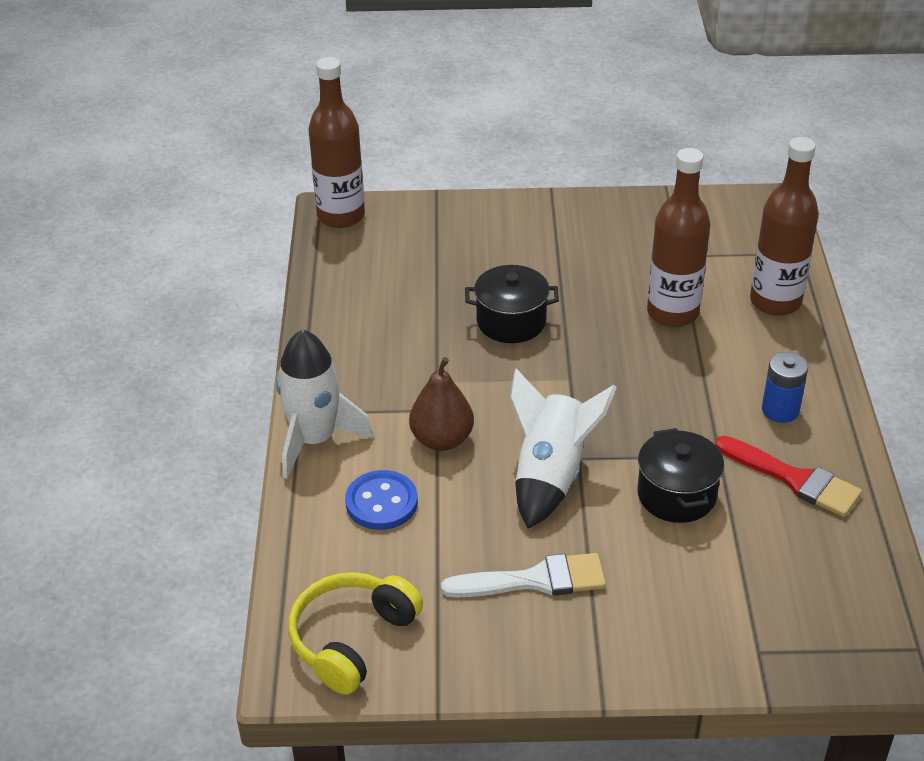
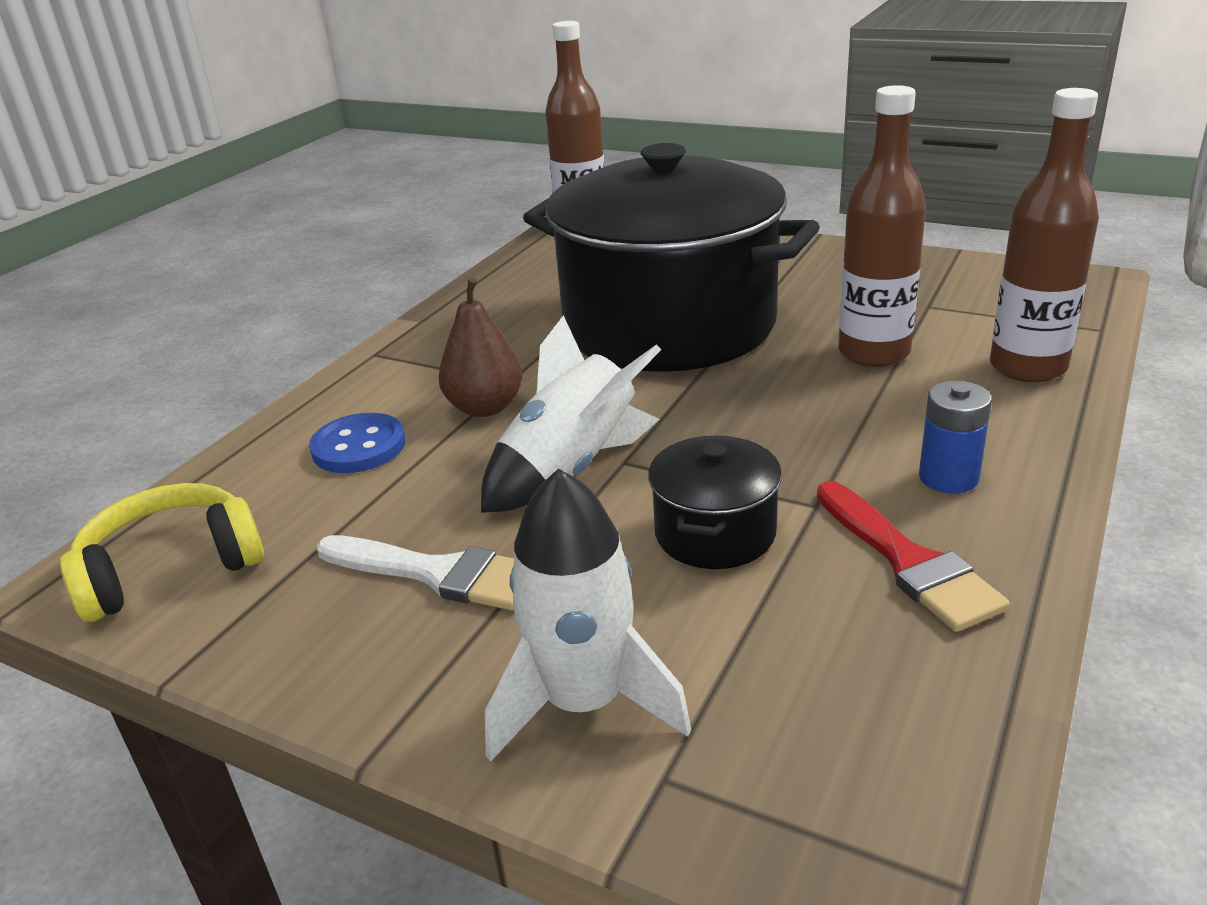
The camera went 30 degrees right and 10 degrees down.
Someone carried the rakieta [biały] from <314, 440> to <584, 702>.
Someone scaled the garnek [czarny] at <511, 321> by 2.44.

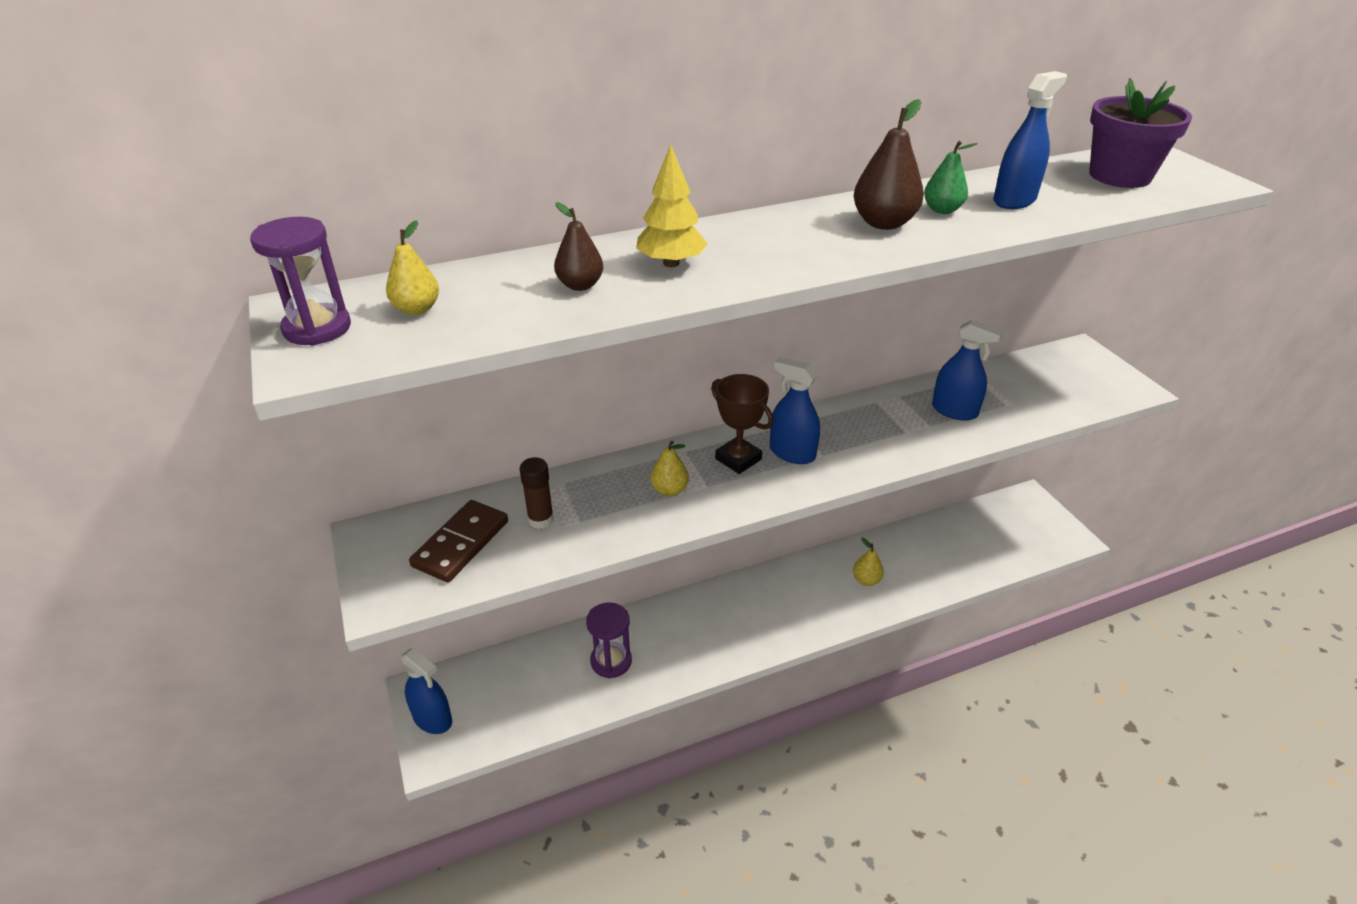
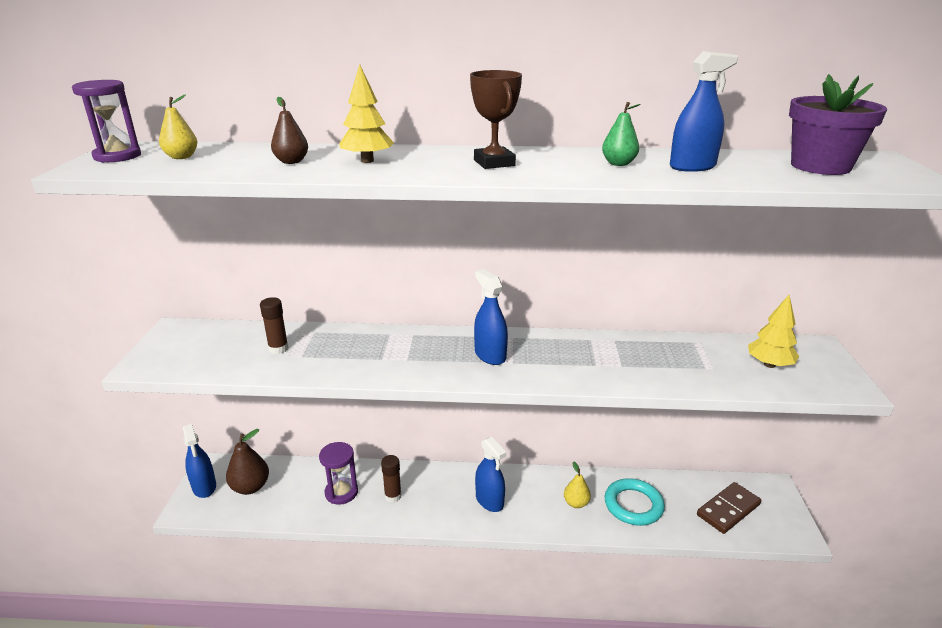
The camera went 25 degrees right and 10 degrees down.
Someone carried the gruszka [brązowy] from <883, 223> to <250, 487>.
Someone put down the klej w sztyfcie [brązowy] at <393, 496>.
Someone carried the puchar [brązowy] from <738, 459> to <494, 163>.
Someone carried the spryskiwacz [niebieski] from <954, 411> to <489, 501>.
Someone put down the pierścień [turkusowy] at <633, 505>.
Someone carried the kostka domina [brązowy] from <461, 543> to <728, 509>.
Someone put down the drzewko [żółty] at <769, 364>.
Someone took away the gruszka [żółty] at <669, 490>.

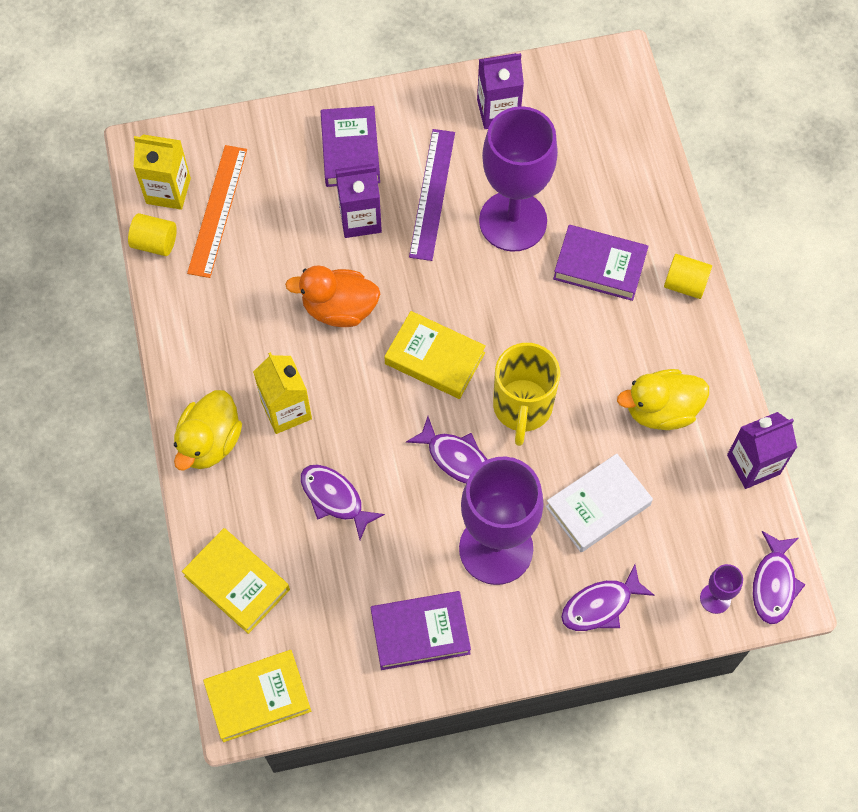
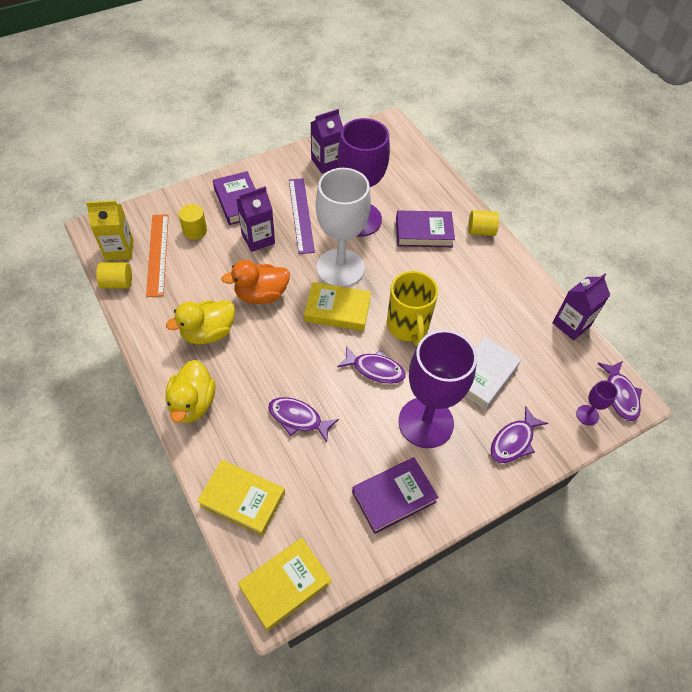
The camera went 20 degrees left and 10 degrees down.
Someone carried the kaczka [żółty] from <661, 410> to <208, 333>.
Someone put down the walec [żółty] at <195, 231>.
Someone put down the kielich [biały] at <340, 268>.
Someone took away the karton mleka [żółty] at <286, 410>.

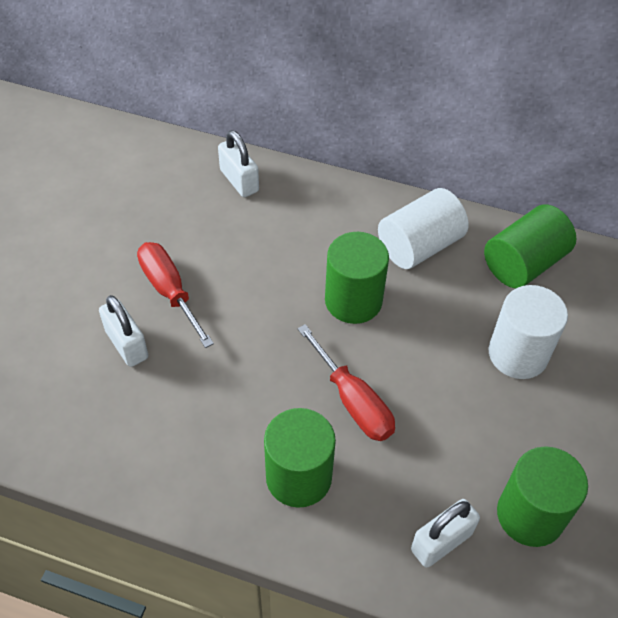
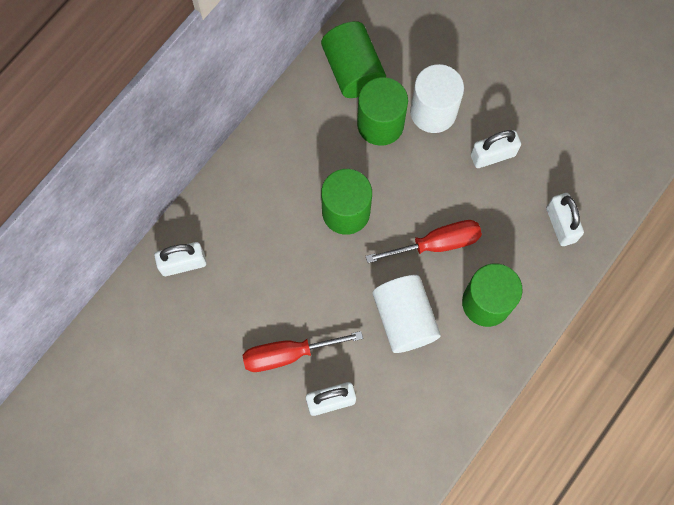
The camera went 70 degrees left and 20 degrees up.
Someone carried the walec [zielony] from <530, 514> to <380, 124>.
Someone carried the walec [biały] from <419, 246> to <404, 319>.
Someone put down the kłódka [biały] at <493, 155>.

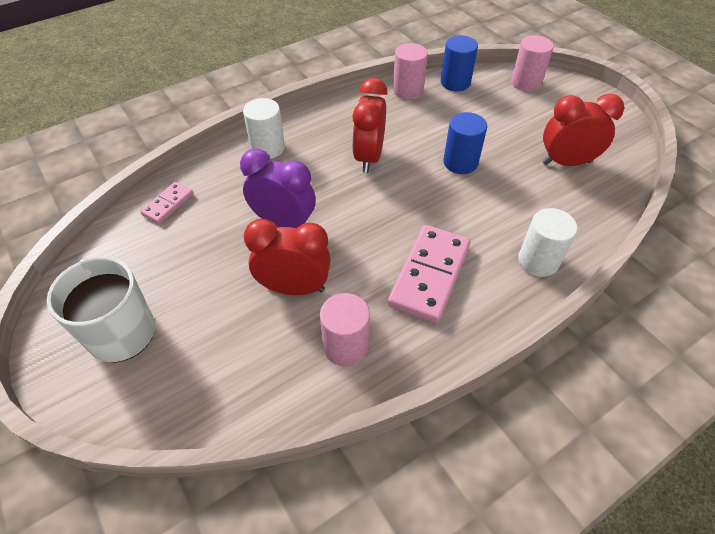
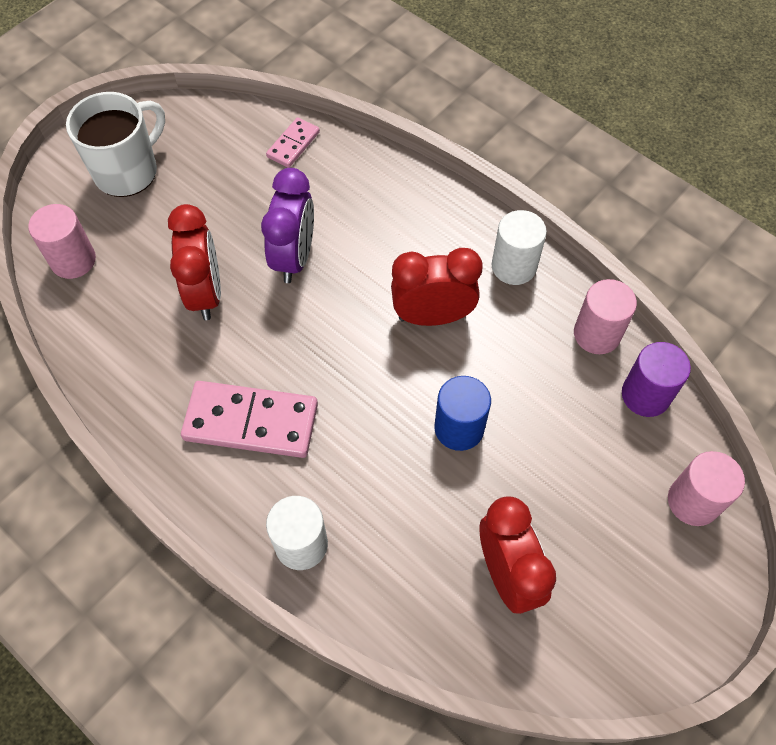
The camera went 75 degrees right and 10 degrees up.
Someone carried the walec [różowy] from <346, 346> to <73, 260>.
Someone rotated the kostka domina [różowy] at <168, 204> by 75 degrees counterclockwise.
Someone carried the walec [biały] from <268, 148> to <514, 266>.
Someone repainted the walec [niebieski] at <455, 83>, which became the walec [fioletowy] at <645, 395>.

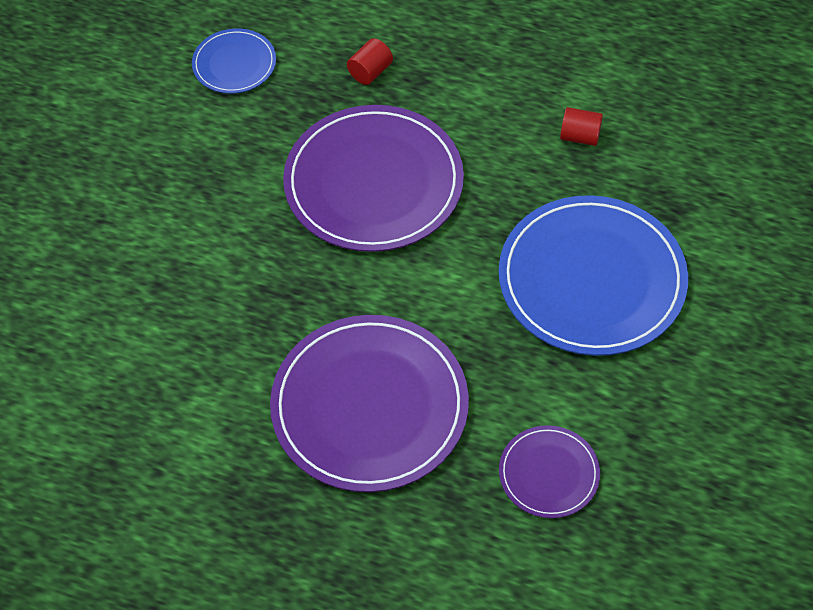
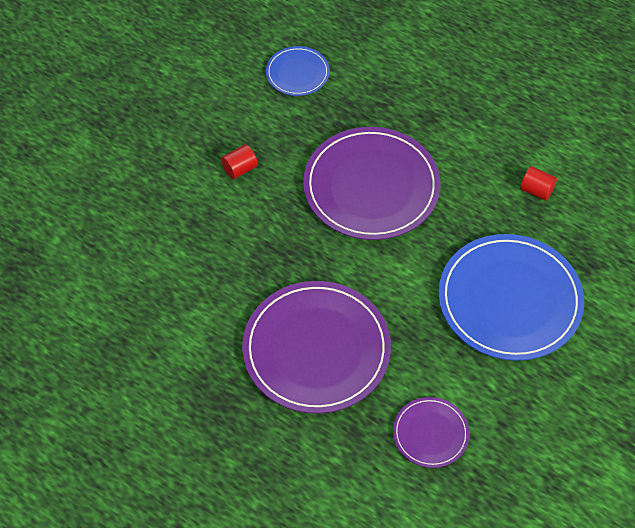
The camera went 15 degrees right and 0 degrees up.
Someone carried the walec [czerwony] from <370, 72> to <240, 169>.

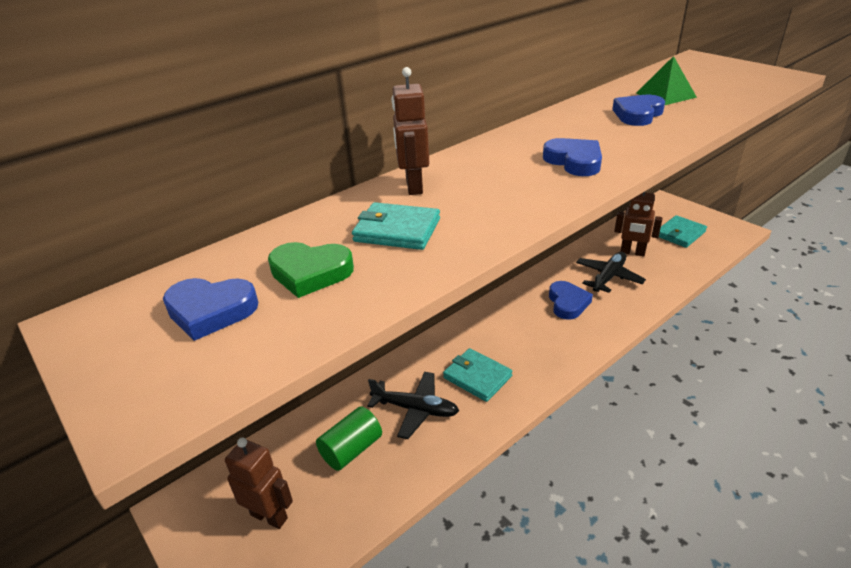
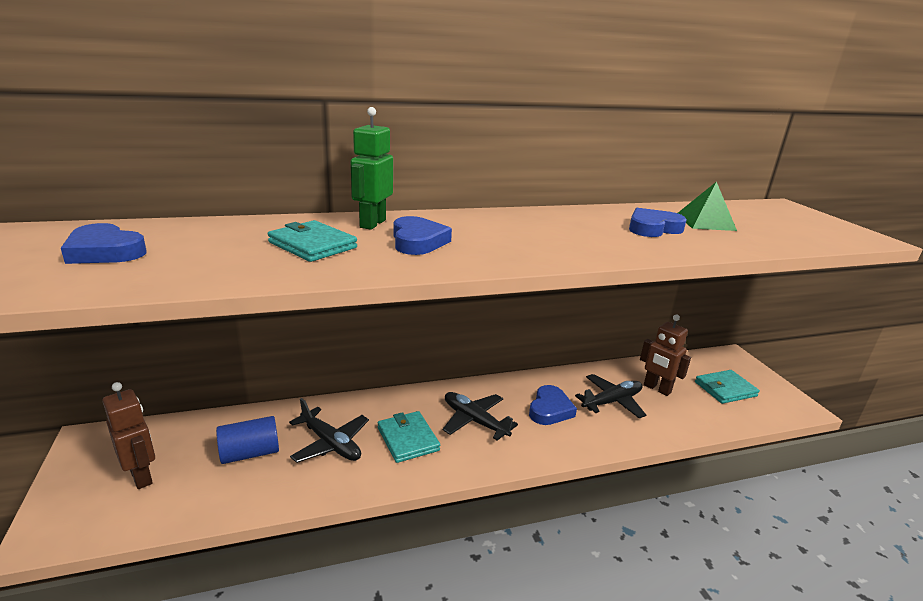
The camera went 20 degrees right and 10 degrees down.
Someone repainted the walec [zielony] at <351, 449>, which became the walec [niebieski] at <250, 453>.
Someone repainted the robot [brązowy] at <413, 186>, which became the robot [zielony] at <372, 223>.
Someone carried the serce [niebieski] from <574, 161> to <418, 241>.
Someone put down the samolot [czarny] at <474, 421>.
Someone took away the serce [zielony] at <310, 273>.

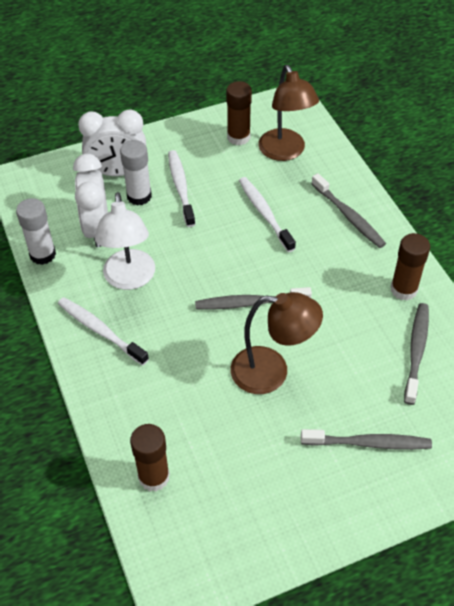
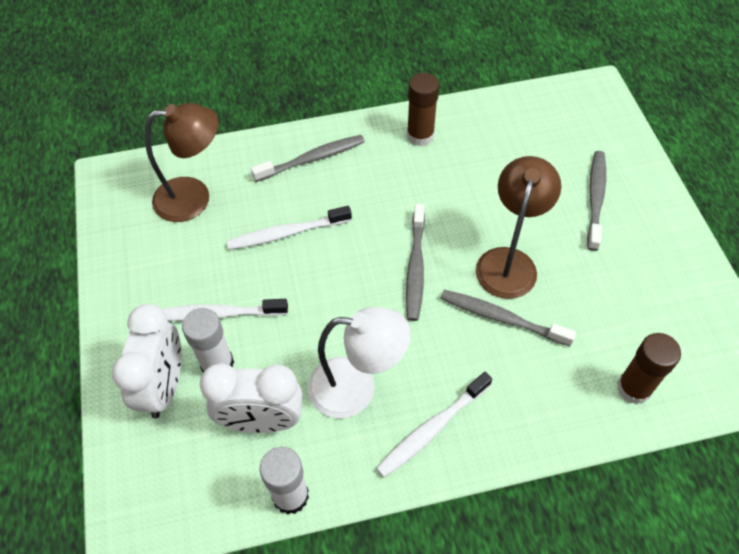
The camera went 80 degrees left and 5 degrees up.
Someone carried the szczoteczka do zębów [szary] from <416, 351> to <502, 318>.
Someone took away the klej w sztyfcie [brązowy] at <238, 137>.

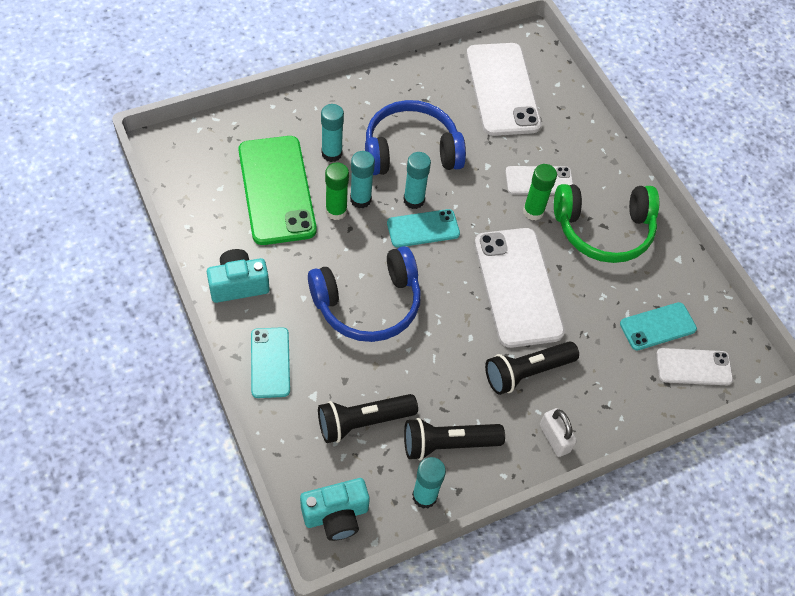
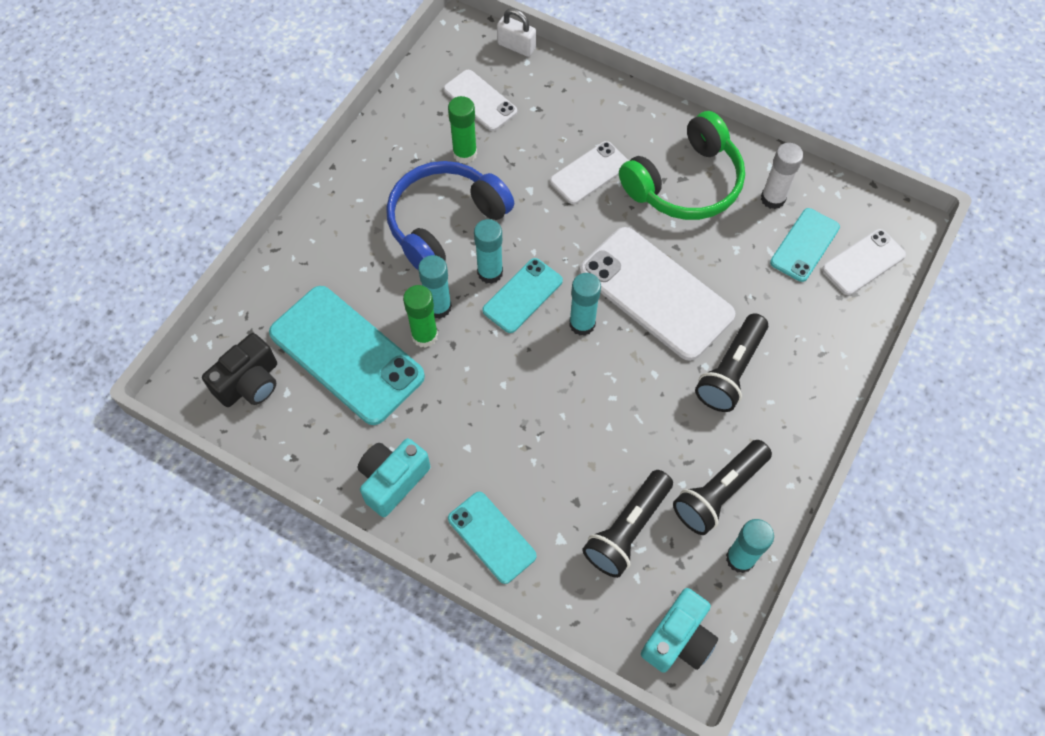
The camera went 30 degrees left and 5 degrees up.
Someone put down the aparat fotograficzny [czarny] at <249, 383>.
Someone repainted the telefon [zielony] at <276, 190>, which became the telefon [turkusowy] at <347, 354>.
Someone scaled the telefon [biały] at <502, 89> by 0.54.
Someone carried the klej w sztyfcie [zielony] from <533, 211> to <465, 154>.
Someone carried the kłódka [biały] from <554, 438> to <516, 46>.
Someone carried the klej w sztyfcie [turkusowy] from <332, 153> to <582, 324>.
Someone put down the klej w sztyfcie [biały] at <773, 198>.
Someone took away the słuchawki [niebieski] at <368, 303>.

